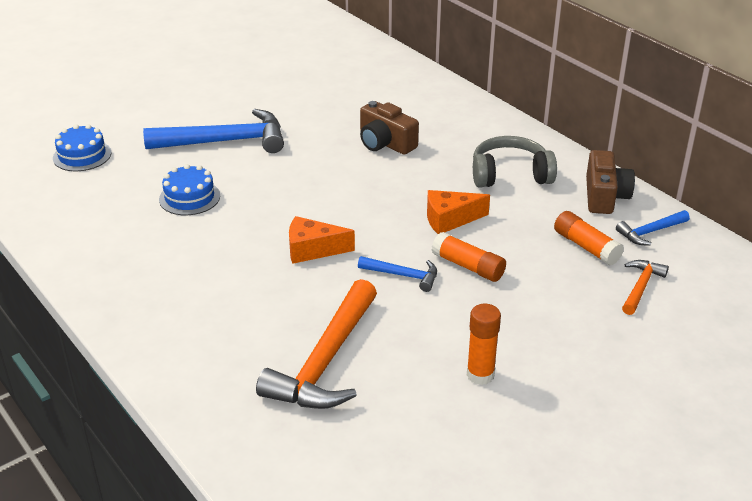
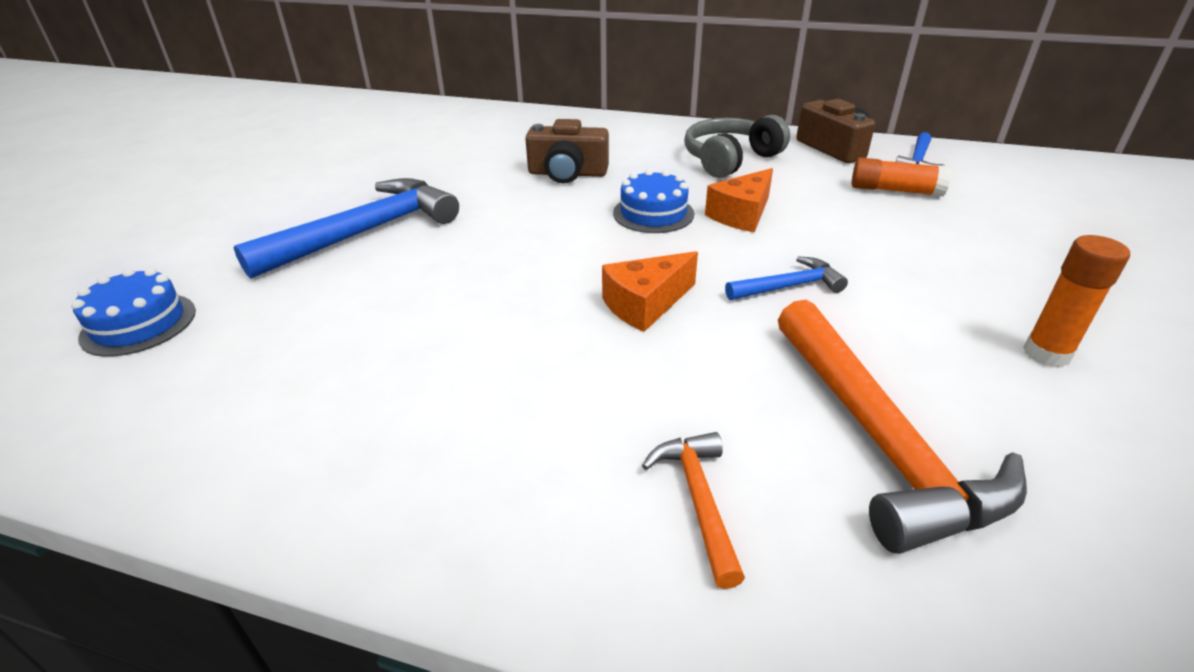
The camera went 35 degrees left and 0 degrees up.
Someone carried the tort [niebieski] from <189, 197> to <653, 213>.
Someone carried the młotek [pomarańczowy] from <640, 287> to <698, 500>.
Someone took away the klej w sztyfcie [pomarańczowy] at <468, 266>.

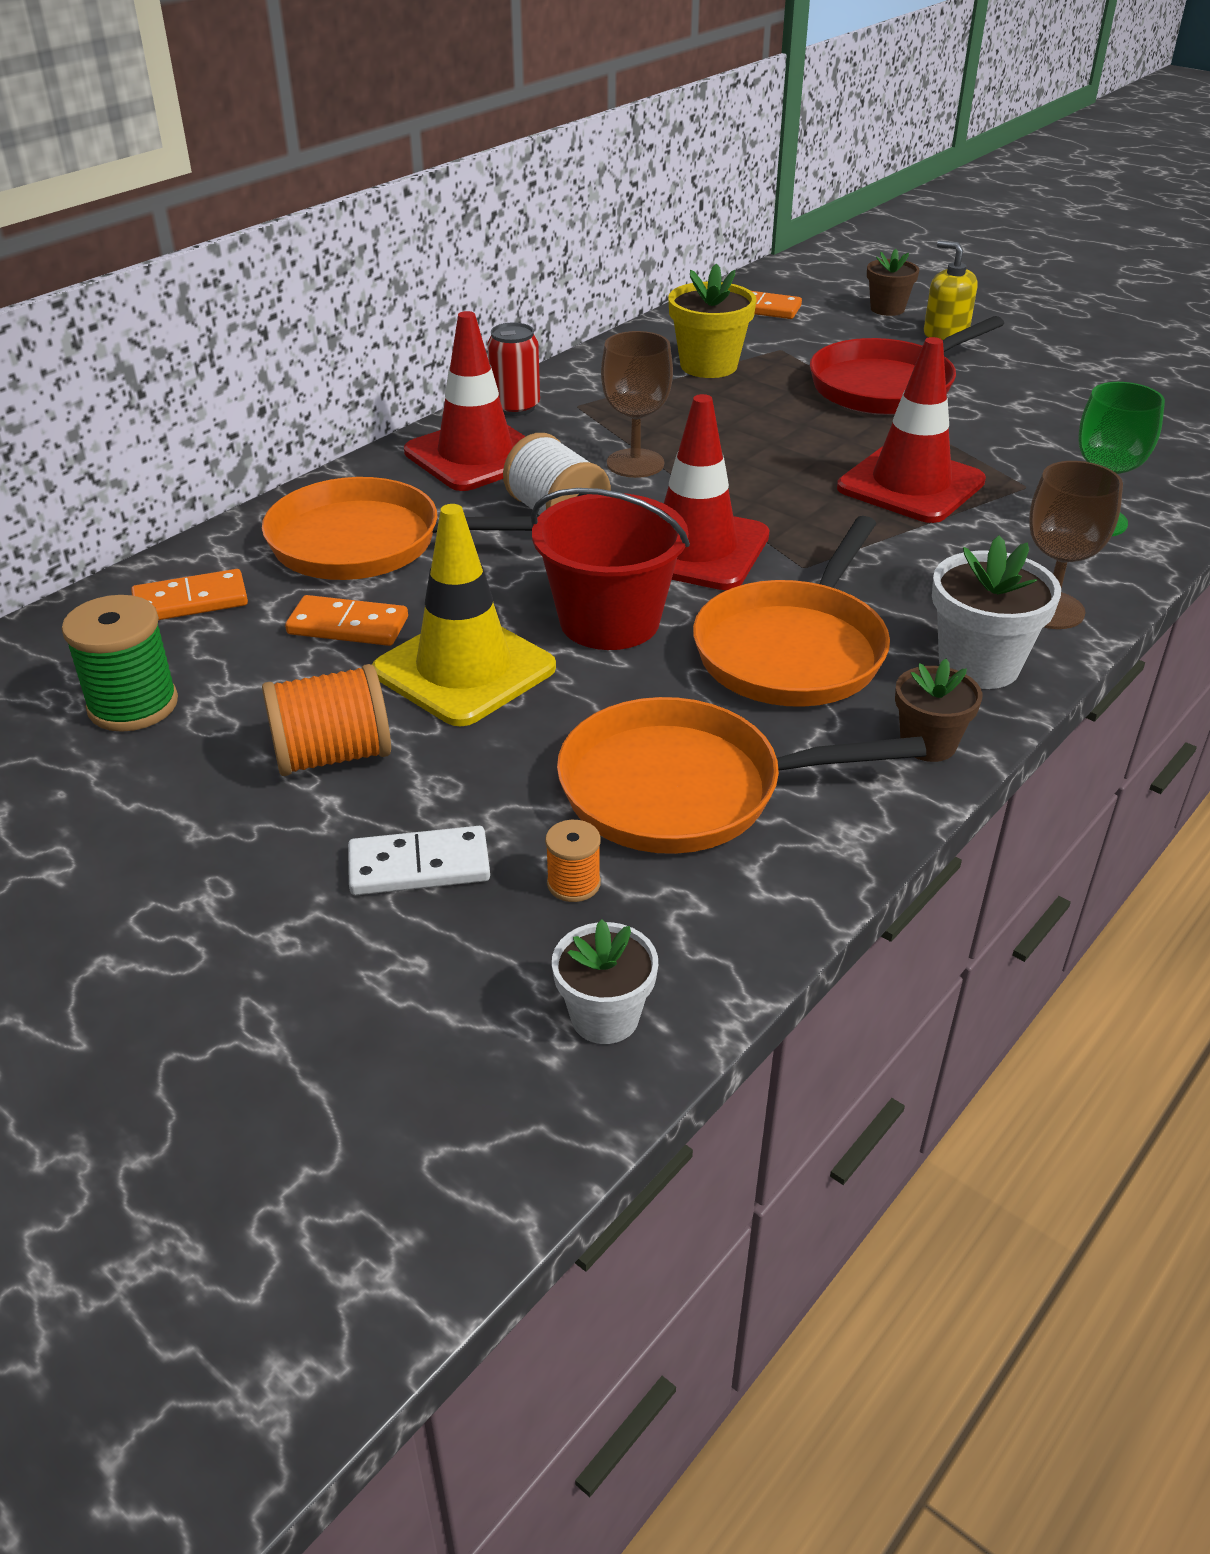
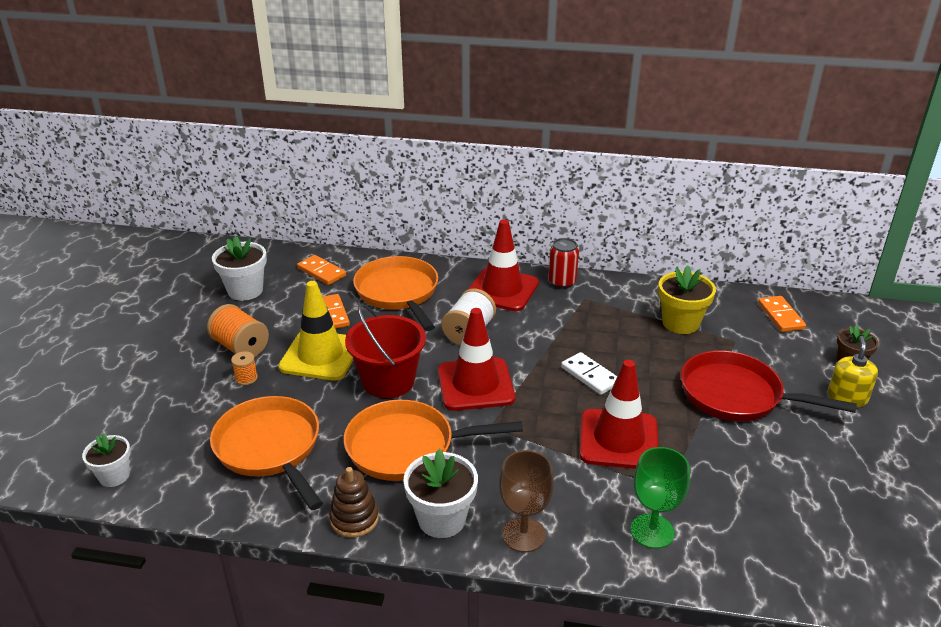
The camera went 60 degrees right and 5 degrees down.
Someone swapped the szpulka [zielony] at <133, 705> for the doniczka [biały] at <245, 290>.
Someone carried the szpulka [pomarańczowy] from <573, 883> to <246, 378>.
Someone swapped the doniczka [brązowy] at <928, 744> for the zabawka nakładanka [brązowy] at <354, 519>.
Someone carried the kostka domina [biały] from <419, 866> to <590, 375>.
Someone took away the kielich [brązowy] at <635, 463>.

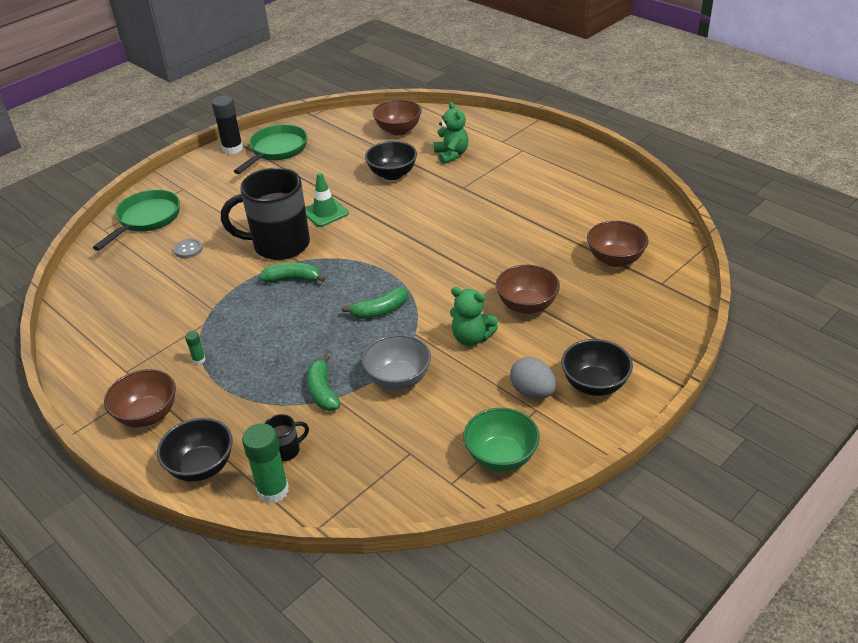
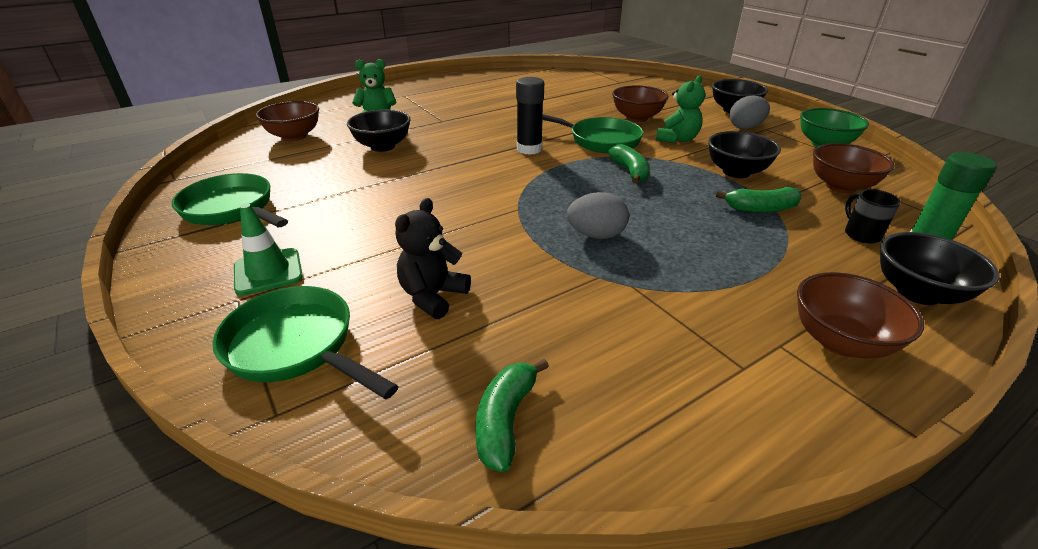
The camera went 80 degrees left and 5 degrees down.
Someone carried the pachołek [zielony] from <325, 212> to <268, 272>.
Someone swapped the guzik [szary] at <188, 249> for the miś [czarny] at <433, 296>.
Someone carried the banan [zielony] from <293, 279> to <505, 421>.
Someone carried the klej w sztyfcie [czarny] from <232, 148> to <529, 149>.
Someone put down the patelnia [zielony] at <599, 140>.
Someone put down the jajko [szary] at <596, 235>.
Someone repainted the miska [szary] at <398, 379>, which became the miska [czarny] at <736, 172>.
Someone carried the miska [brązowy] from <615, 259> to <841, 186>.
Someone took away the klej w sztyfcie [zielony] at <199, 360>.
Someone took away the kubek [czarny] at <279, 245>.

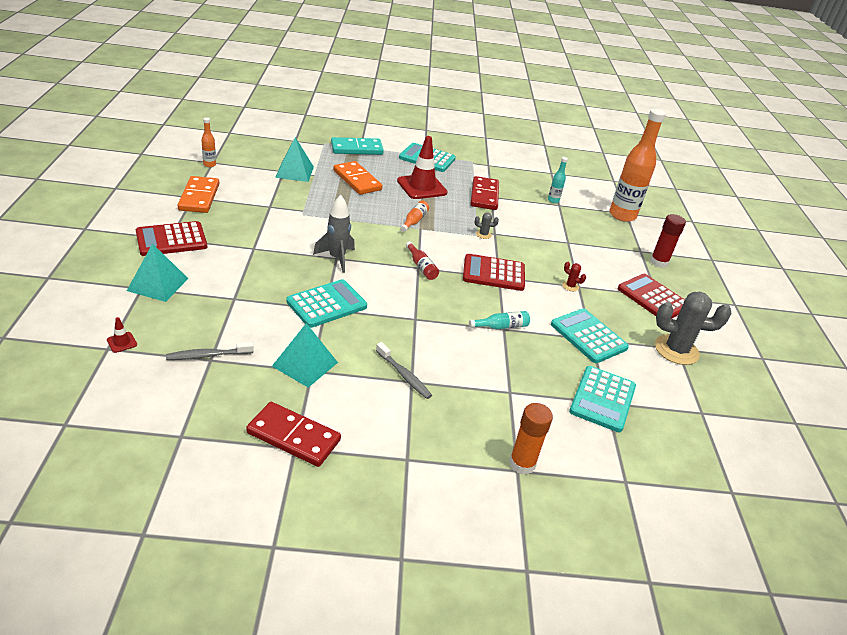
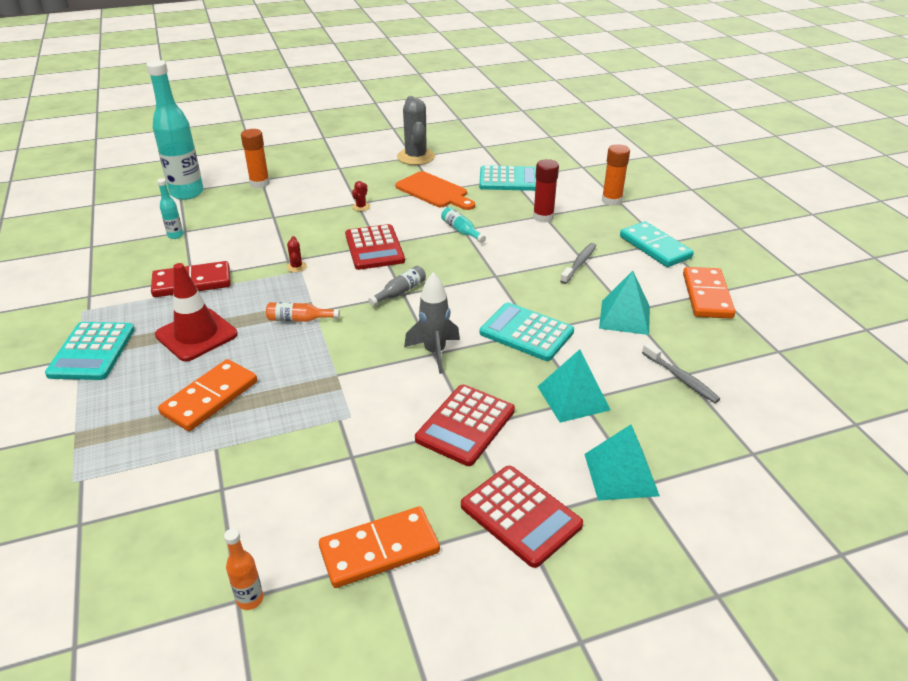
The camera went 105 degrees left and 0 degrees up.
Someone repainted the butelka [pomarańczowy] at <622, 215>, which became the butelka [turkusowy] at <187, 193>.
Someone put down the klej w sztyfcie [pomarańczowy] at <260, 183>.
Someone repainted the kaktus [szary] at <483, 234>, which became the kaktus [czerwony] at <296, 267>.
Someone repainted the butelka [czerwony] at <421, 266>, which became the butelka [szary] at <400, 292>.
Someone swapped the kalkulator [turkusowy] at <588, 336> for the deska do krojenia [pomarańczowy] at <434, 191>.
Someone carried the kalkulator [czerwony] from <653, 298> to <465, 425>.
Someone carried the klej w sztyfcie [czerwony] from <659, 262> to <543, 217>.
Someone carried the piramida [turkusowy] from <294, 172> to <573, 398>.
Someone carried the kostka domina [turkusowy] from <356, 149> to <655, 247>.
Someone repainted the kostka domina [czerwony] at <293, 437>, which became the kostka domina [pomarańczowy] at <707, 296>.
Someone took away the pachołek [czerwony] at <122, 342>.

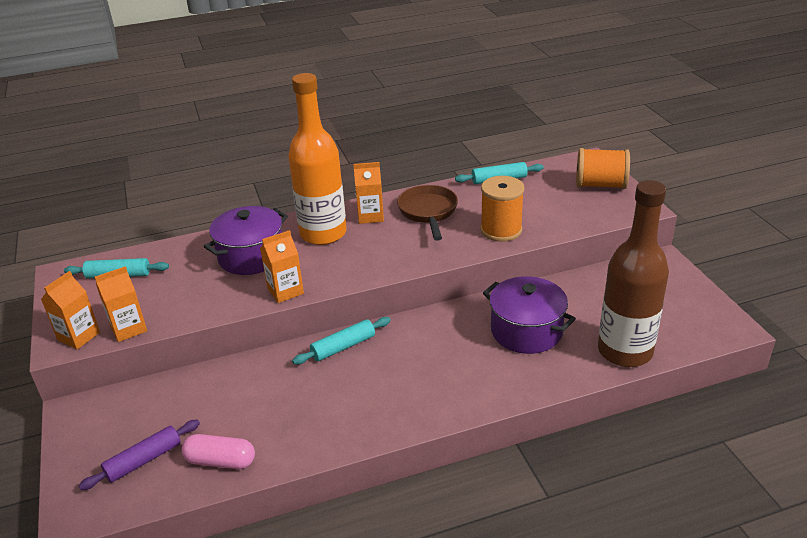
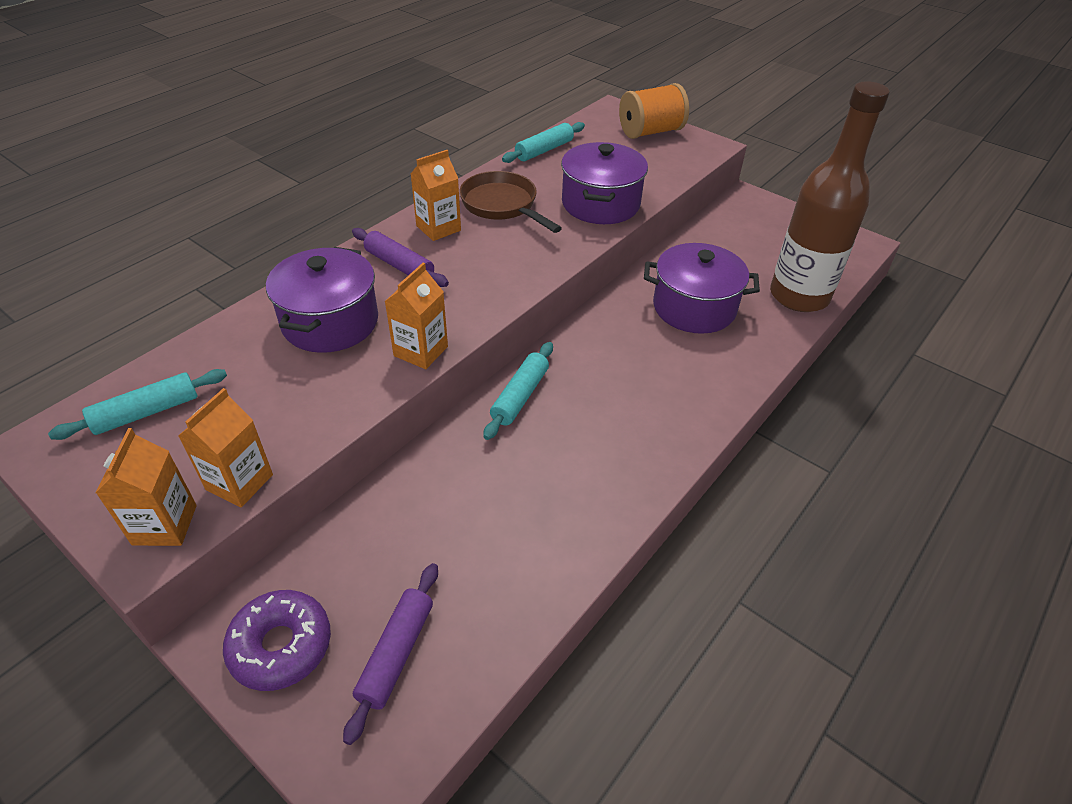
The camera went 35 degrees left and 10 degrees up.
Someone put down the donut [fioletowy] at <281, 646>.
Someone swapped the butelka [pomarańczowy] at <323, 234> for the wałek do ciasta [fioletowy] at <399, 265>.
Someone swapped the szpulka [pomarańczowy] at <501, 230> for the garnek [fioletowy] at <600, 204>.
Someone took away the kapsułka [różowy] at <220, 461>.

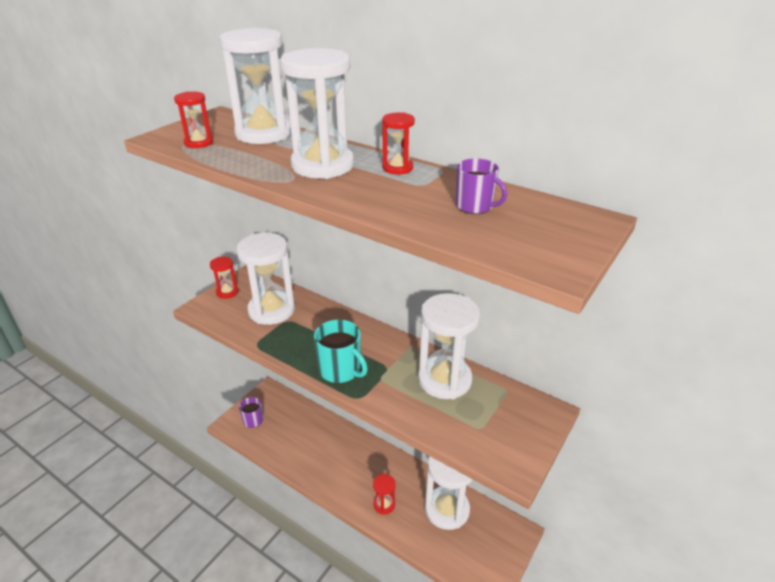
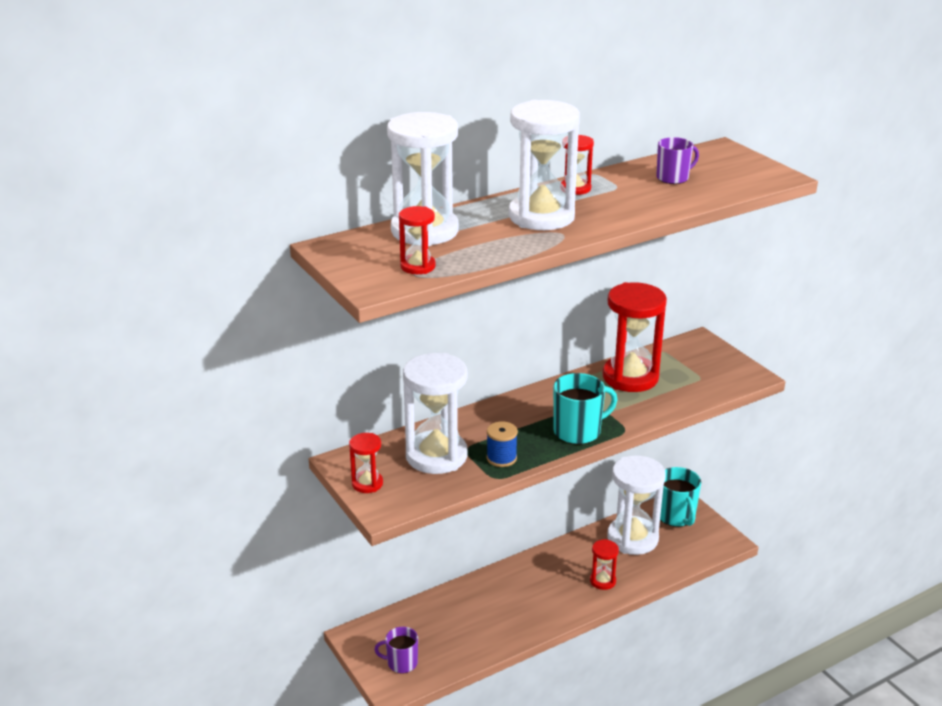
The camera went 65 degrees left and 5 degrees down.
Someone put down the szpulka [niebieski] at <501, 458>.
Someone repainted the klepsydra [biały] at <444, 380>, which became the klepsydra [czerwony] at <630, 377>.
Someone put down the kubek [turkusowy] at <676, 516>.

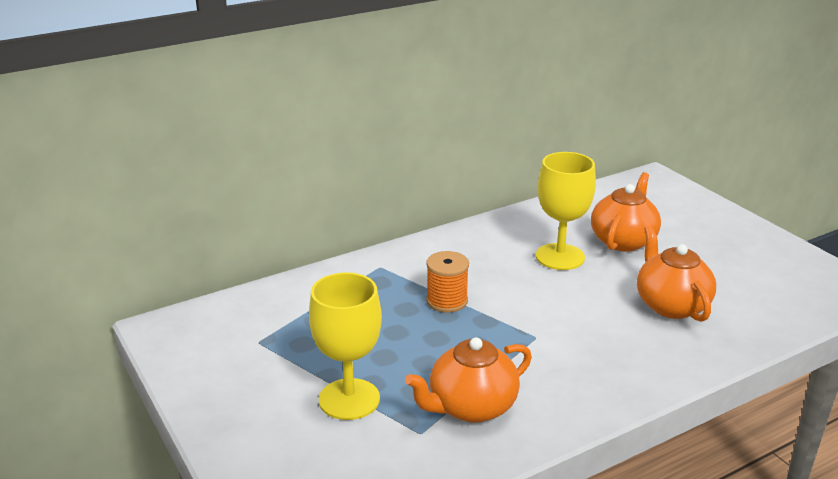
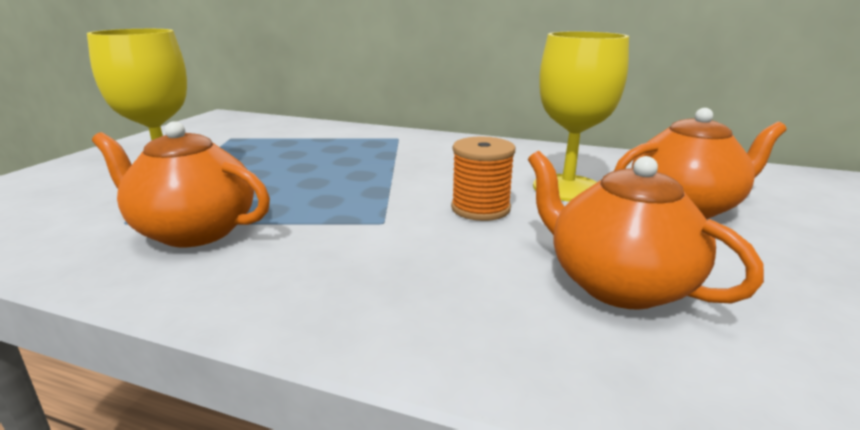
The camera went 50 degrees right and 5 degrees down.
Someone carried the szpulka [pomarańczowy] from <447, 301> to <480, 208>.
Someone rotated the imbryk [pomarańczowy] at <671, 305> by 75 degrees counterclockwise.

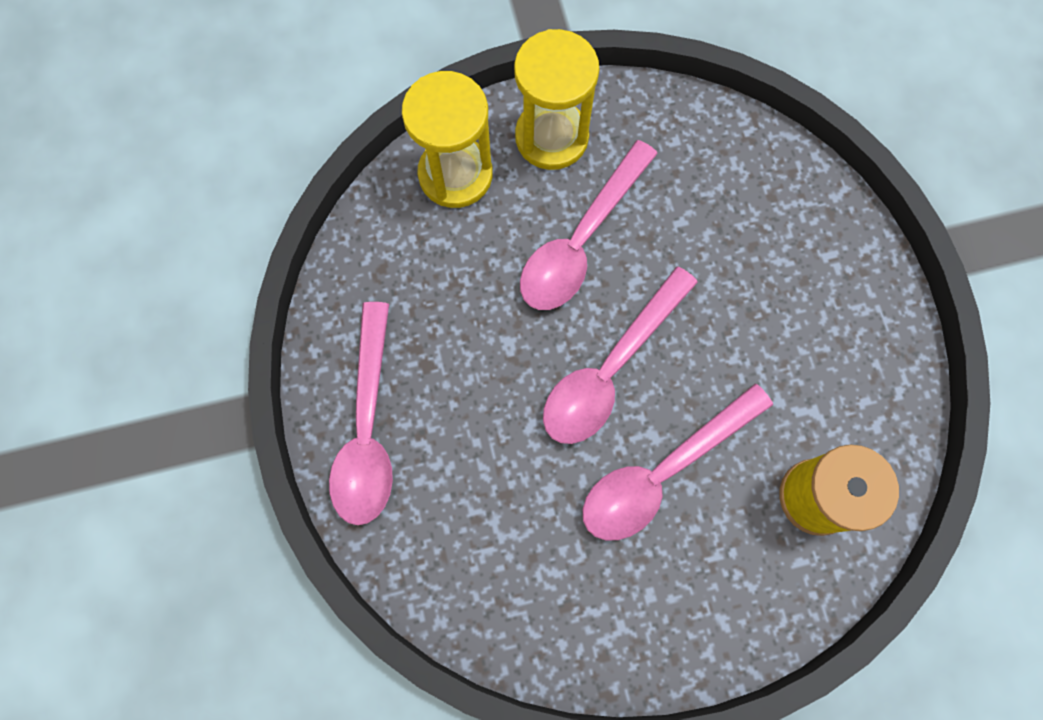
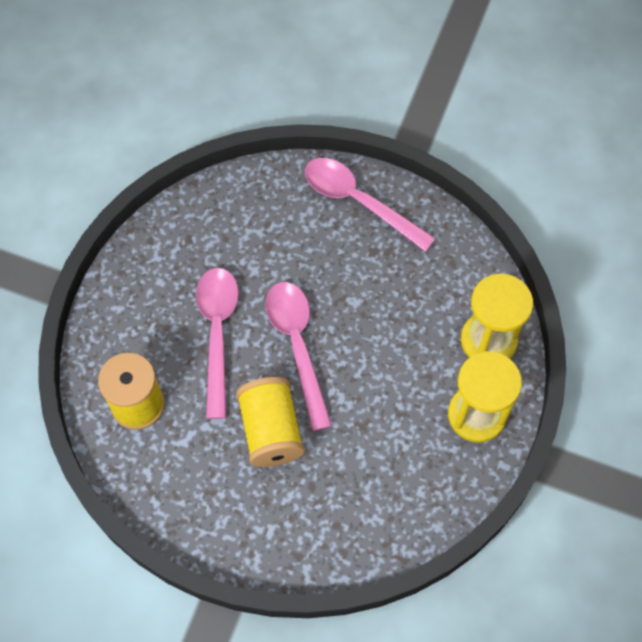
The camera went 125 degrees right and 10 degrees down.
Someone put down the szpulka [żółty] at <271, 431>.
Someone took away the łyżka [różowy] at <580, 241>.

